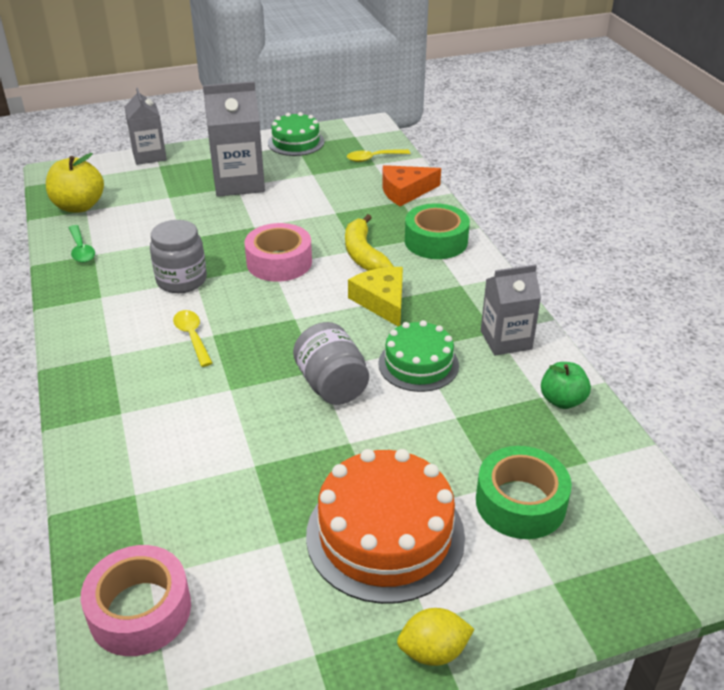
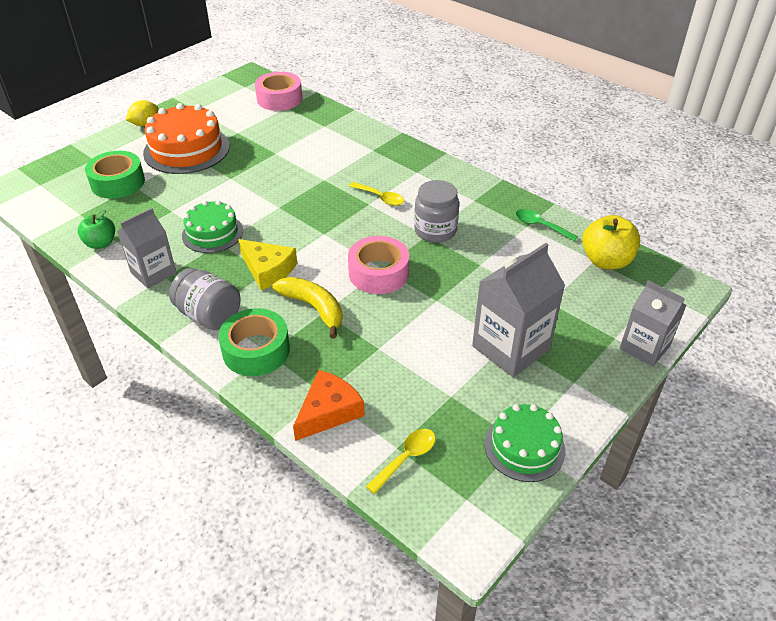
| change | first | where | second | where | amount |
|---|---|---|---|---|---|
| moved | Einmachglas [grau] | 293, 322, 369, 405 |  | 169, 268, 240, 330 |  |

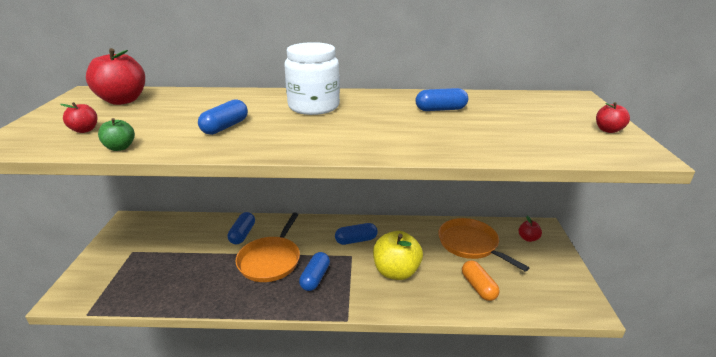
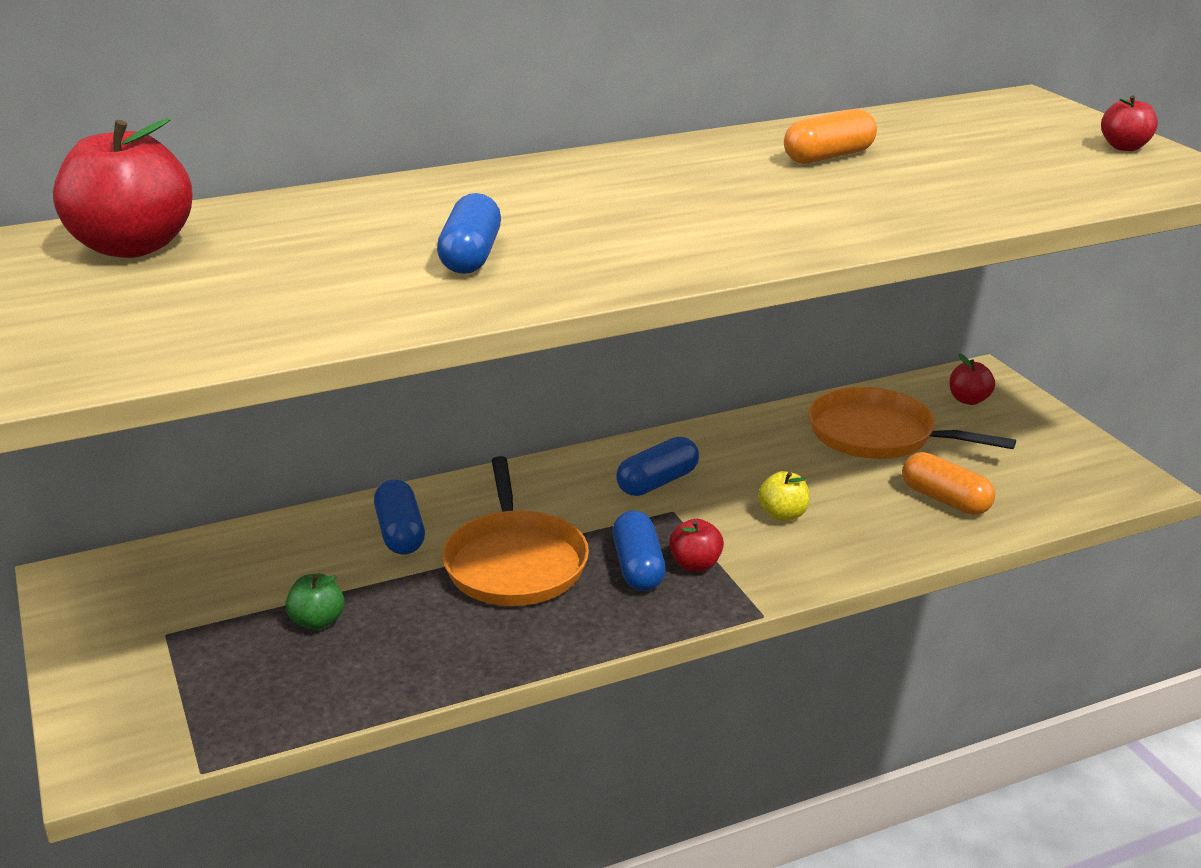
| change | first | where | second | where | amount |
|---|---|---|---|---|---|
| removed | Einmachglas [weiß] | 284, 42, 340, 115 |  |  |  |
| recoloured | Kapsel [blau] | 415, 88, 468, 111 | Kapsel [orange] | 784, 109, 877, 164 |  |
| moved | Apfel [rot] | 60, 102, 97, 133 |  | 669, 519, 724, 572 |  |
| moved | Apfel [grün] | 98, 118, 135, 151 |  | 285, 574, 344, 630 |  |
| resized | Apfel [gelb] | 373, 231, 423, 280 |  | 758, 471, 810, 521 | x0.49 |

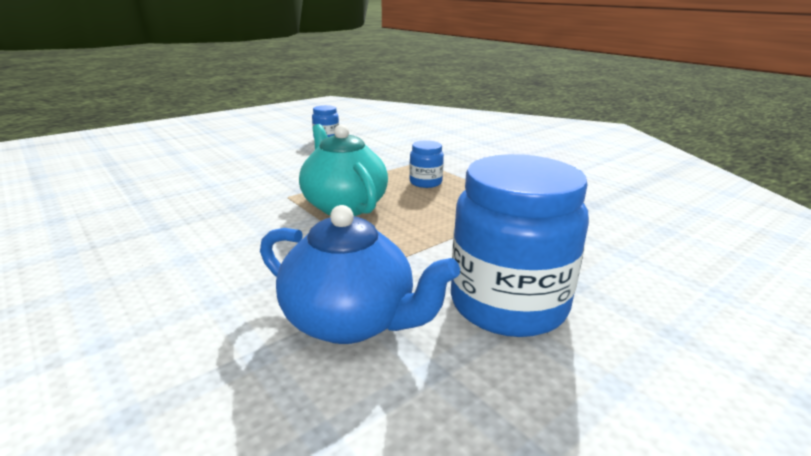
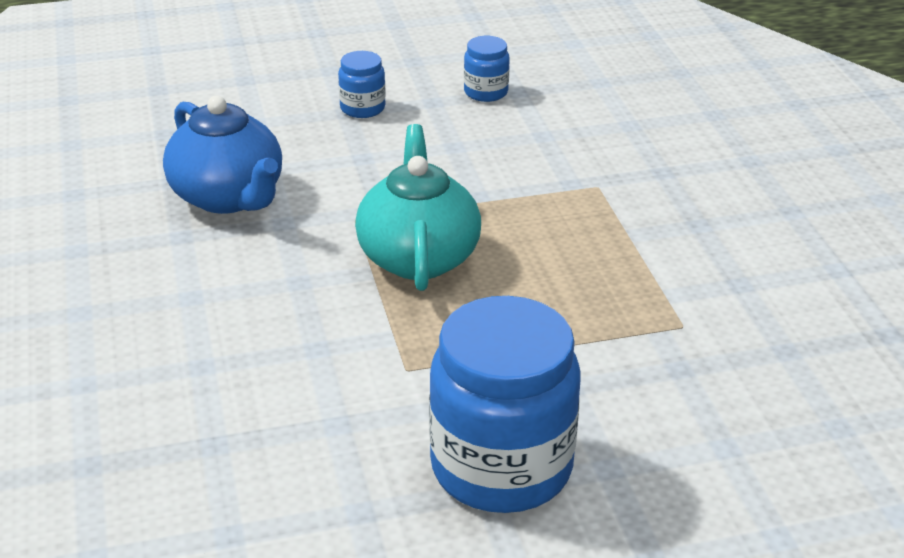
| change | first | where | second | where | amount |
|---|---|---|---|---|---|
| moved | Einmachglas [blau] | 409, 141, 444, 188 |  | 338, 51, 386, 118 |  |
| moved | Teekanne [blau] | 260, 205, 460, 344 |  | 163, 96, 282, 214 |  |

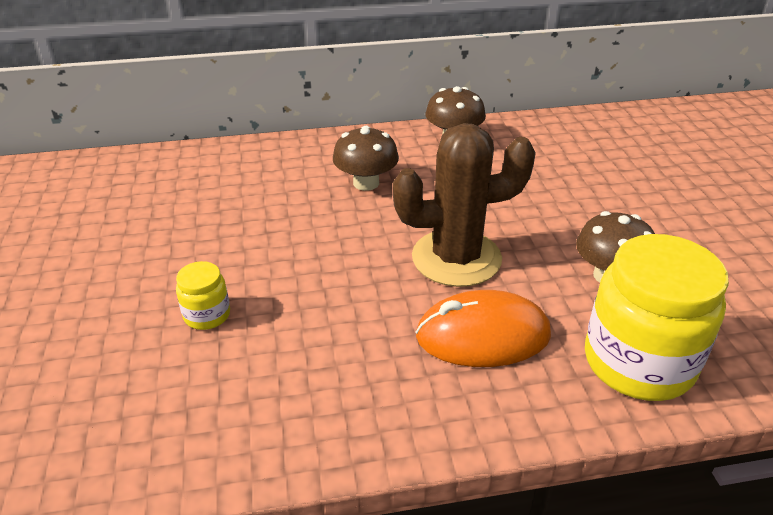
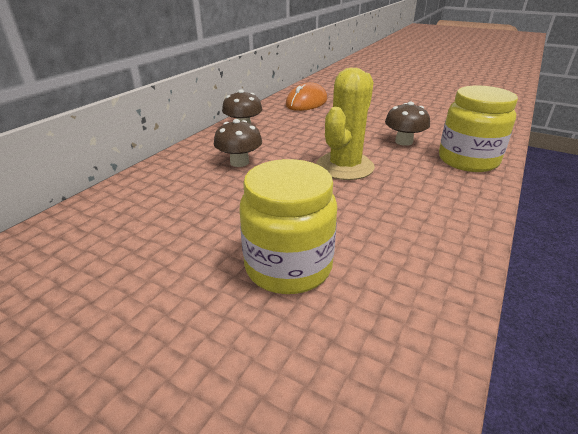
| change | first | where | second | where | amount |
|---|---|---|---|---|---|
| recoloured | Kaktus [braun] | 393, 123, 536, 287 | Kaktus [gelb] | 316, 68, 375, 180 |  |
| resized | Einmachglas [gelb] | 176, 261, 230, 330 |  | 239, 159, 337, 294 | x2.18 |
| moved | Computermaus [orange] | 416, 290, 551, 367 |  | 286, 83, 327, 111 |  |

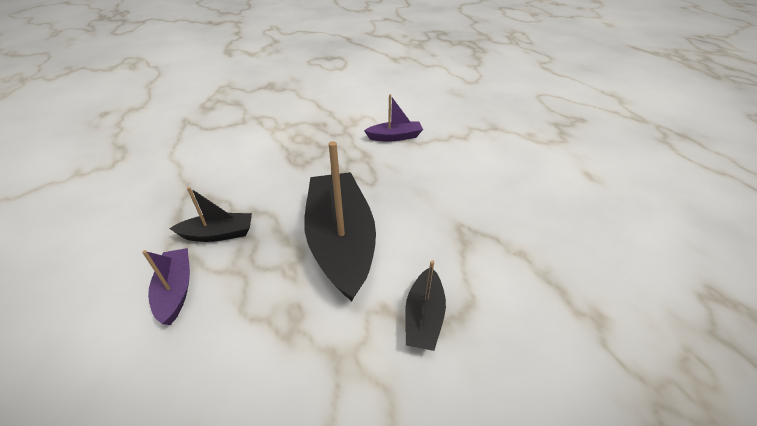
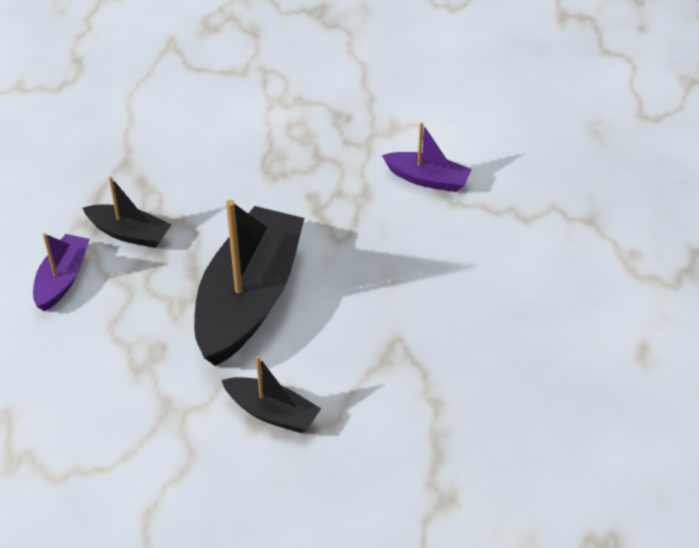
| change | first | where | second | where | amount |
|---|---|---|---|---|---|
| turned | Boot [schwarz] | 405, 260, 446, 351 |  | 222, 356, 321, 433 | 105 degrees counterclockwise |

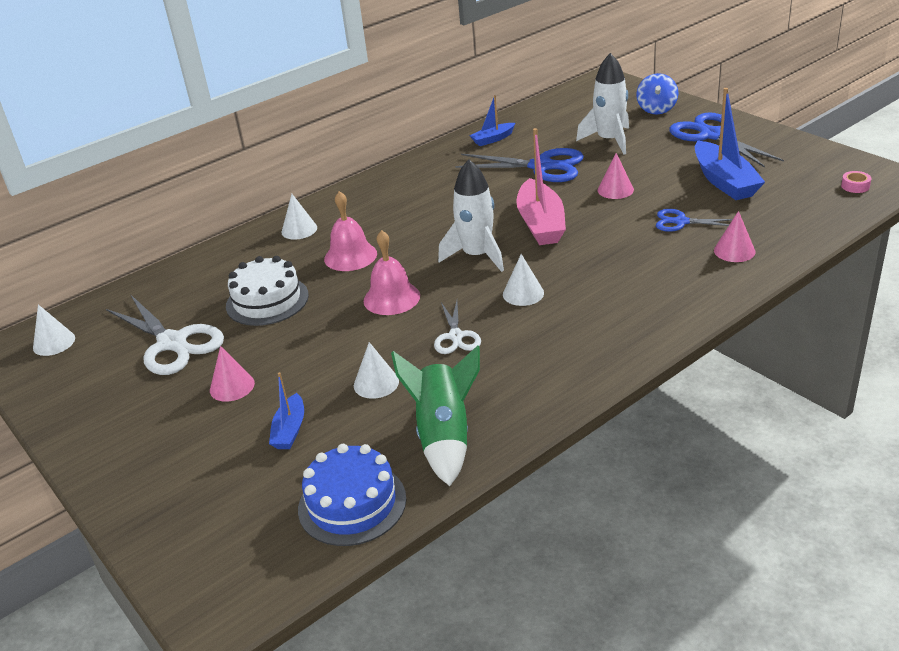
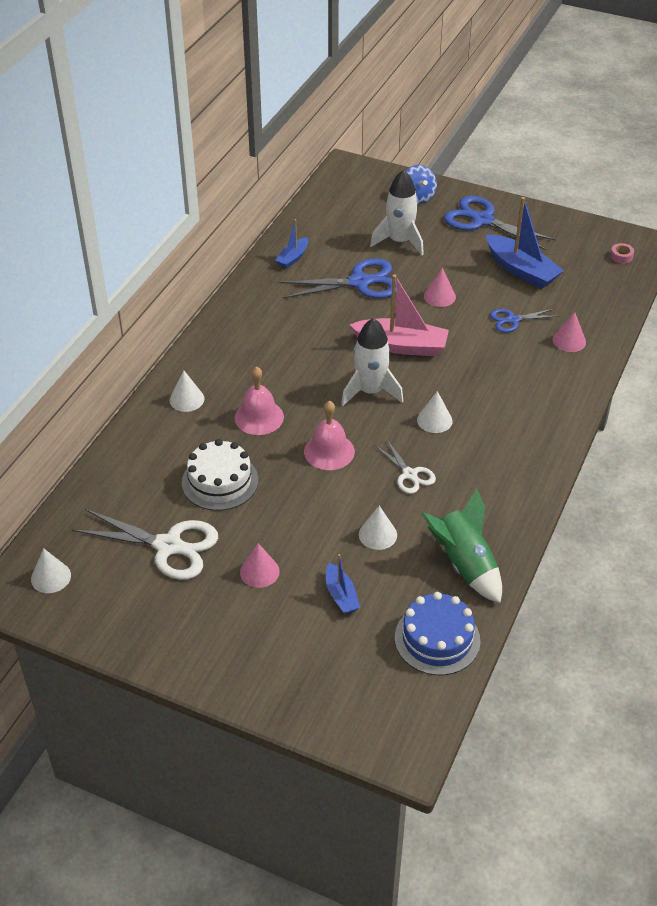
| change | first | where | second | where | amount |
|---|---|---|---|---|---|
| turned | Boot [rosa] | 516, 128, 566, 245 |  | 350, 274, 449, 356 | 45 degrees counterclockwise |

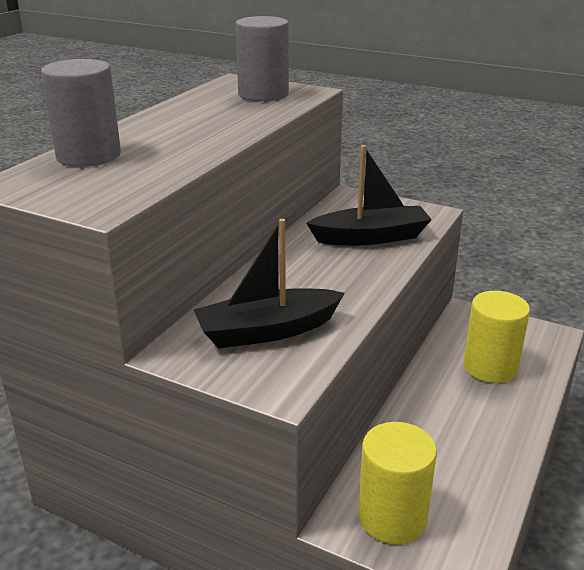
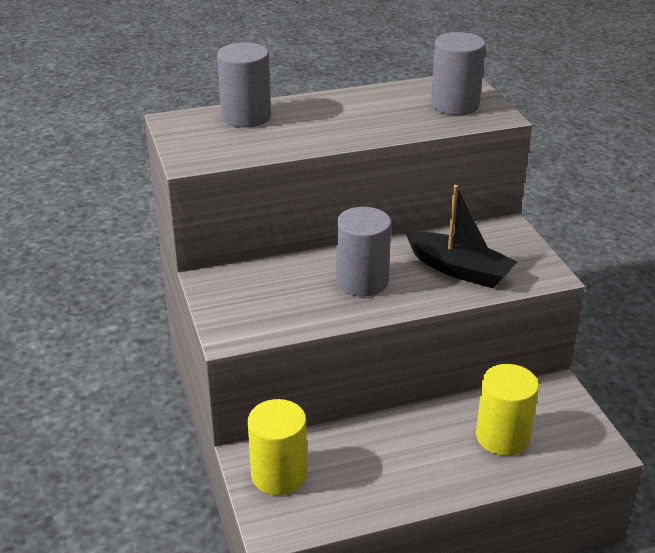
| change | first | where | second | where | amount |
|---|---|---|---|---|---|
| removed | Boot [schwarz] | 194, 219, 345, 349 |  |  |  |
| added |  |  | Vollzylinder [grau] | 336, 207, 391, 296 |  |

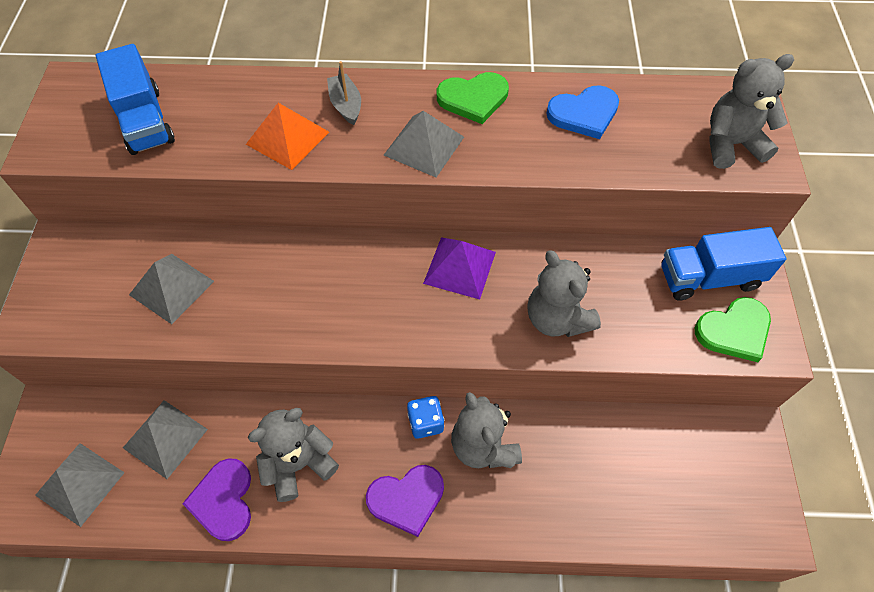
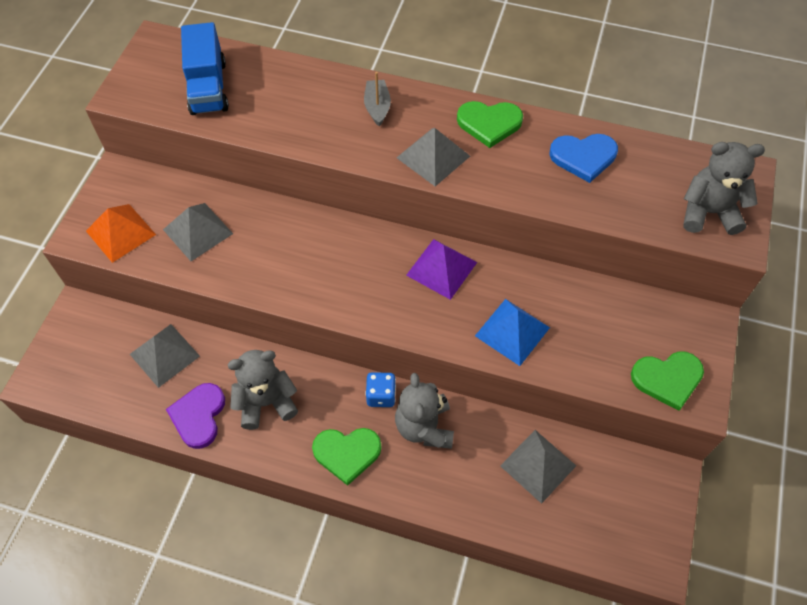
| change | first | where | second | where | amount |
|---|---|---|---|---|---|
| moved | Pyramide [orange] | 246, 103, 329, 170 |  | 86, 204, 156, 263 |  |
| removed | Lastwagen [blau] | 661, 227, 787, 301 |  |  |  |
| replaced | Teddybär [grau] | 528, 250, 601, 337 | Pyramide [blau] | 475, 299, 550, 366 |  |
| moved | Pyramide [grau] | 35, 443, 125, 527 |  | 500, 430, 576, 504 |  |
| recoloured | Herz [lila] | 366, 465, 444, 537 | Herz [grün] | 312, 428, 381, 486 |  |

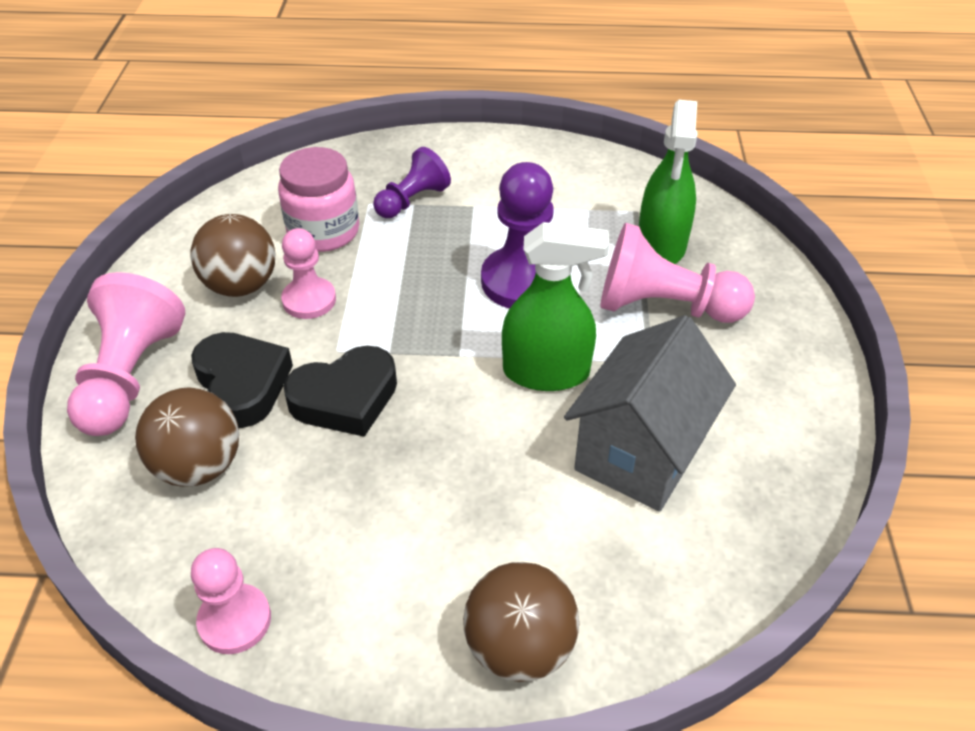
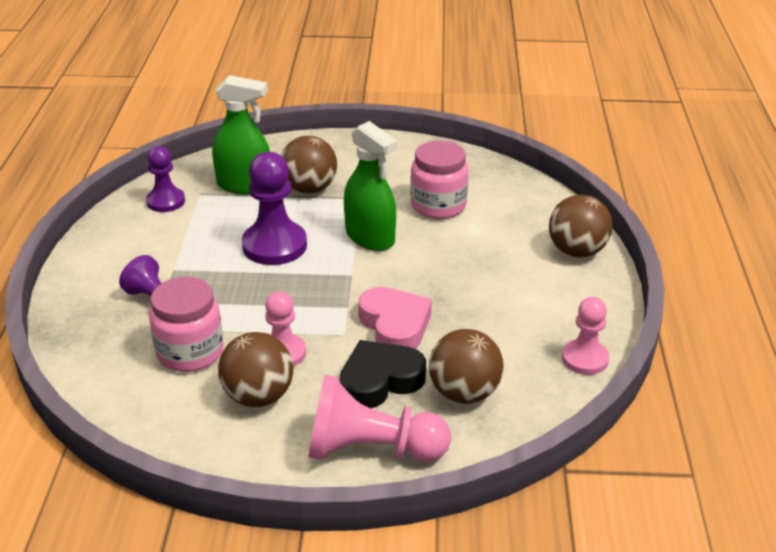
| change | first | where | second | where | amount |
|---|---|---|---|---|---|
| turned | Sprühflasche [grün] | 502, 222, 609, 391 |  | 344, 121, 398, 251 | 135 degrees clockwise |
| replaced | Bauer [rosa] | 600, 223, 755, 323 | Ball [braun] | 281, 136, 337, 194 |  |
| replaced | Haus [grau] | 564, 315, 736, 511 | Einmachglas [rosa] | 410, 141, 469, 219 |  |
| recoloured | Herz [schwarz] | 284, 346, 397, 437 | Herz [rosa] | 358, 287, 432, 349 |  |
| added |  |  | Bauer [lila] | 146, 146, 185, 212 |  |

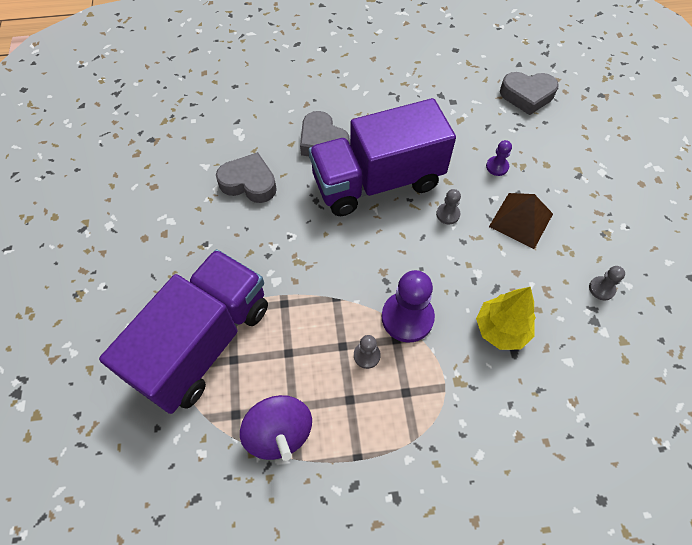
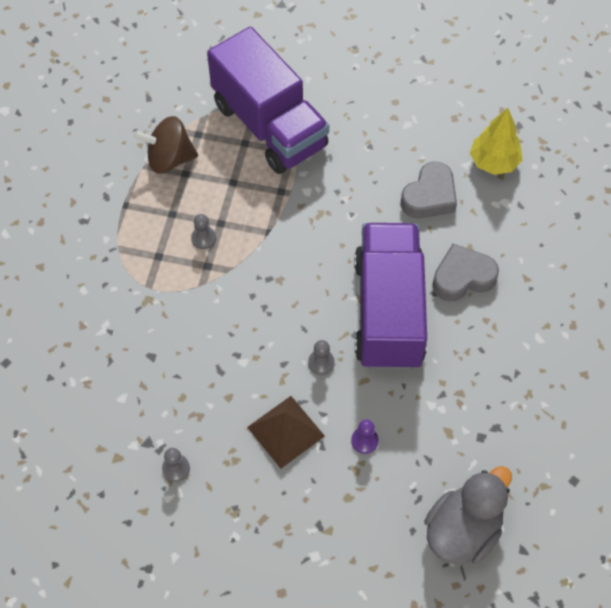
| change | first | where | second | where | amount |
|---|---|---|---|---|---|
| replaced | Herz [grau] | 500, 72, 559, 115 | Ente [grau] | 424, 466, 512, 564 |  |
| removed | Bauer [lila] | 382, 270, 435, 342 |  |  |  |
| moved | Baum [gelb] | 476, 287, 536, 350 |  | 470, 108, 523, 175 |  |
| recoloured | Kreisel [lila] | 240, 395, 312, 461 | Kreisel [braun] | 133, 116, 198, 174 |  |

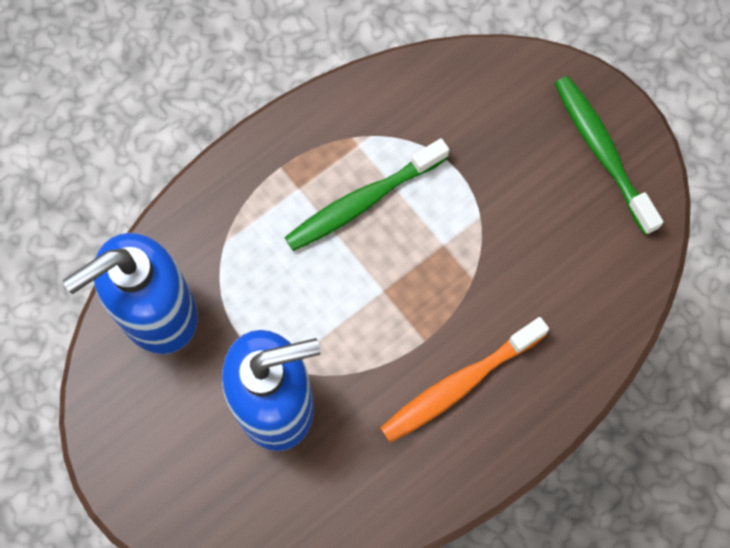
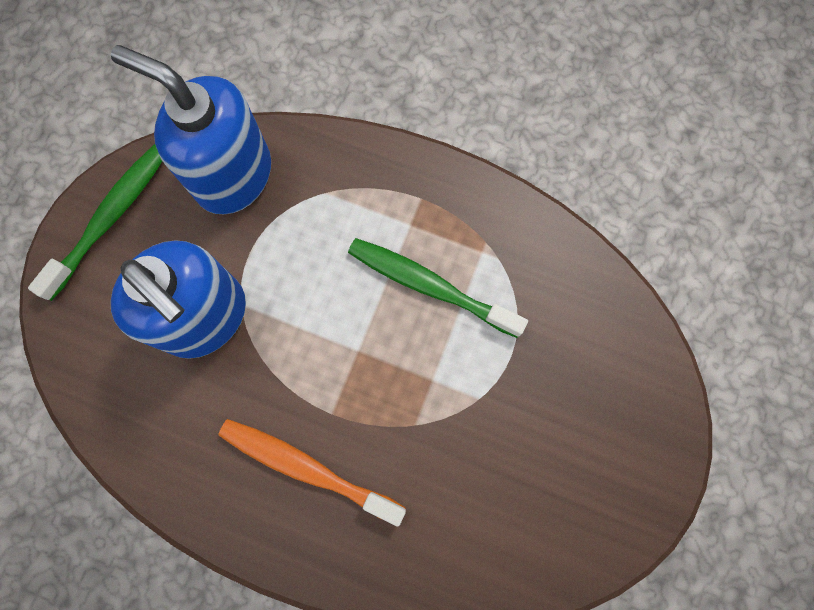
| change | first | where | second | where | amount |
|---|---|---|---|---|---|
| moved | Zahnbürste [grün] | 554, 76, 663, 235 |  | 28, 144, 162, 301 |  |

